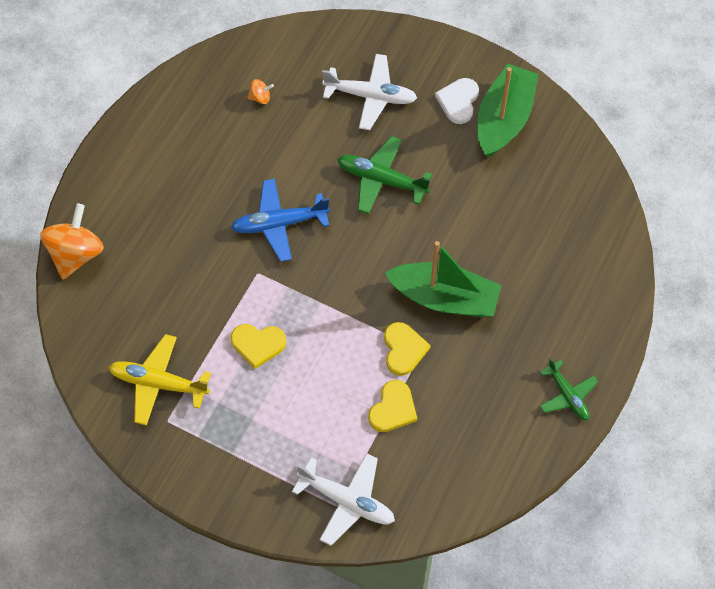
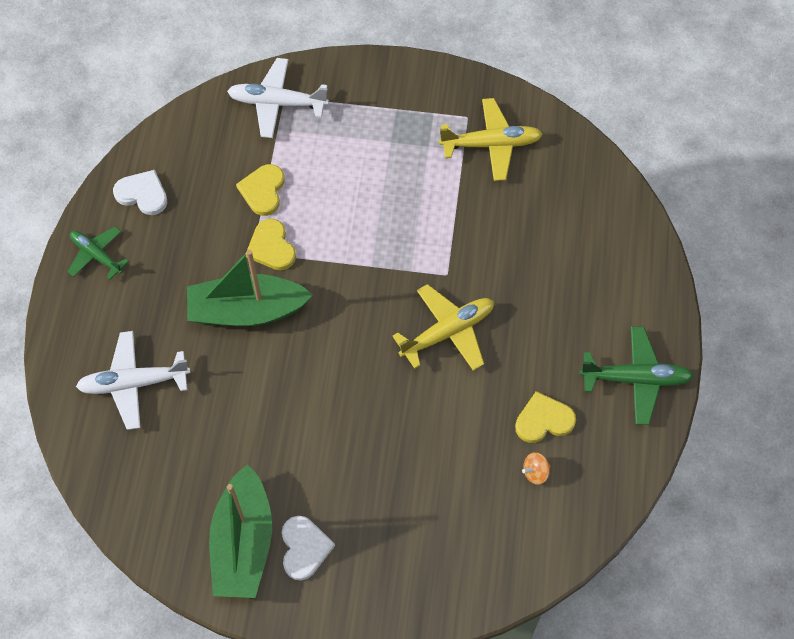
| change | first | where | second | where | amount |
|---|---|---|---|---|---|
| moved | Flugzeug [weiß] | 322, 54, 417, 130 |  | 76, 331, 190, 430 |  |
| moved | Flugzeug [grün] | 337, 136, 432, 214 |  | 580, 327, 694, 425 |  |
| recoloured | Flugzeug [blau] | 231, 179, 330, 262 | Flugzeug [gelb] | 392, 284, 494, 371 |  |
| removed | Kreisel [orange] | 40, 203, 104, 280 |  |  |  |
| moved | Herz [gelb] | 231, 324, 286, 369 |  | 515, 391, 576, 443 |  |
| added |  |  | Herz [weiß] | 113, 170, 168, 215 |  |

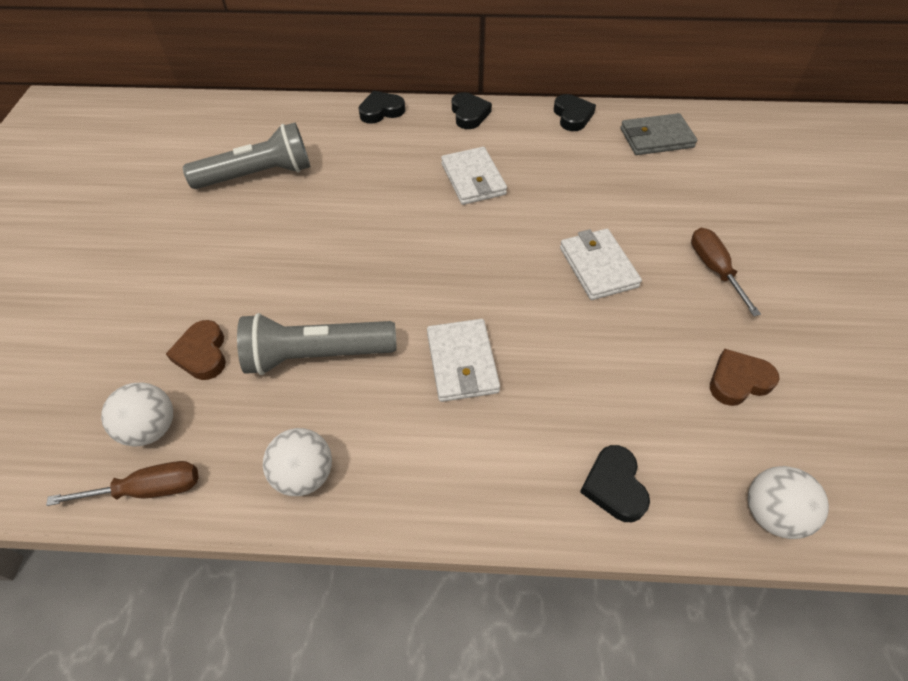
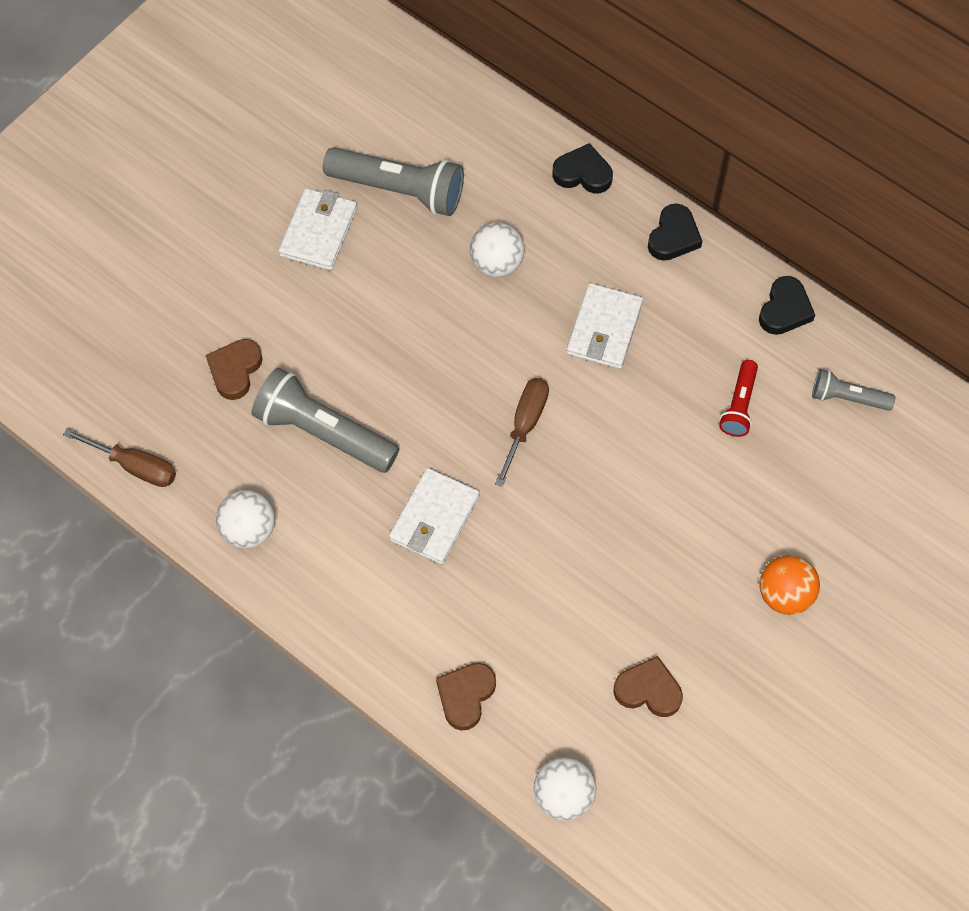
| change | first | where | second | where | amount |
|---|---|---|---|---|---|
| replaced | Geldbörse [grau] | 620, 113, 697, 155 | Taschenlampe [grau] | 812, 369, 895, 411 |  |
| moved | Schraubenzieher [braun] | 691, 228, 761, 316 |  | 495, 378, 549, 487 |  |
| moved | Geldbörse [weiß] | 560, 229, 642, 300 |  | 278, 188, 357, 271 |  |
| moved | Ball [weiß] | 101, 382, 173, 447 |  | 470, 222, 524, 277 |  |
| recoloured | Herz [schwarz] | 580, 445, 650, 522 | Herz [braun] | 436, 663, 496, 731 |  |
| added |  |  | Taschenlampe [rot] | 719, 360, 758, 437 |  |
| added |  |  | Ball [orange] | 759, 555, 820, 615 |  |

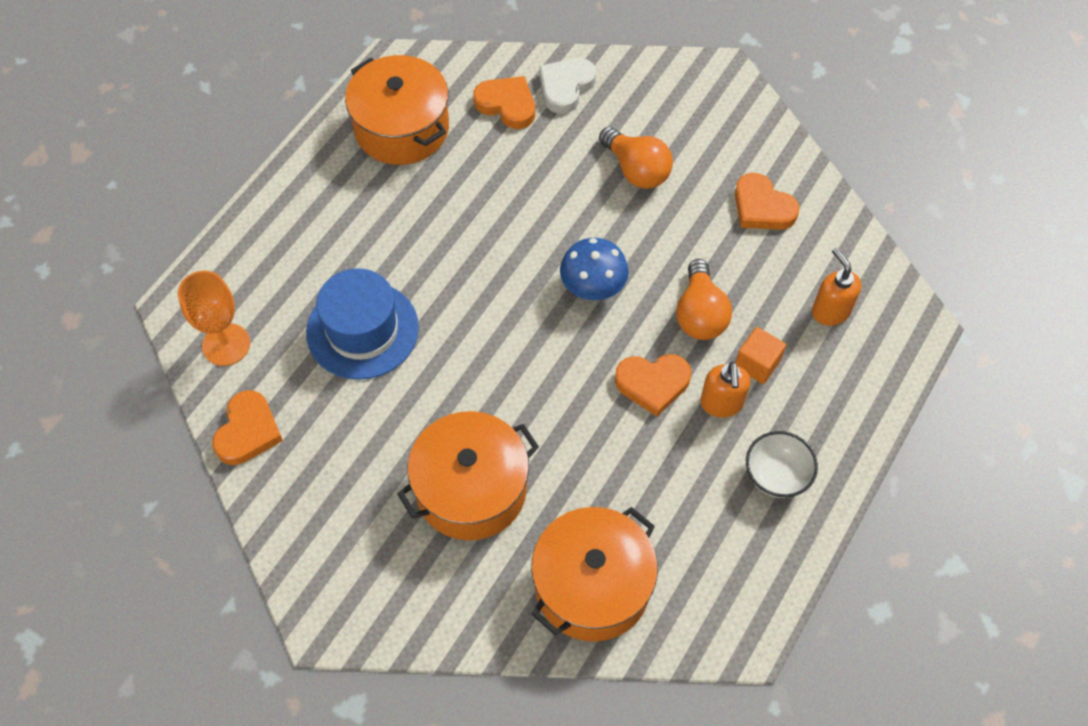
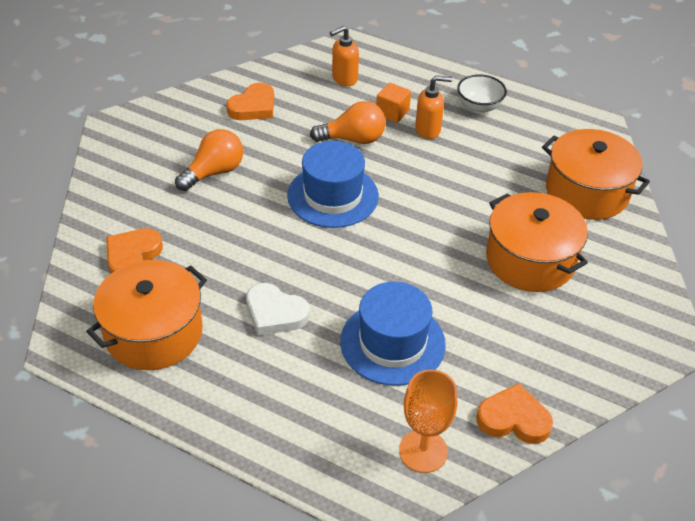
| change | first | where | second | where | amount |
|---|---|---|---|---|---|
| moved | Herz [weiß] | 539, 58, 596, 114 |  | 246, 283, 309, 335 |  |
| replaced | Pilz [blau] | 560, 238, 629, 300 | Hut [blau] | 287, 141, 379, 228 |  |
| removed | Herz [orange] | 615, 354, 691, 416 |  |  |  |

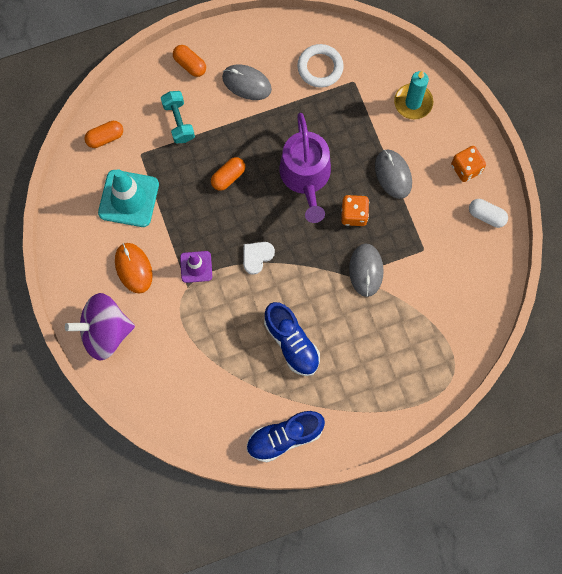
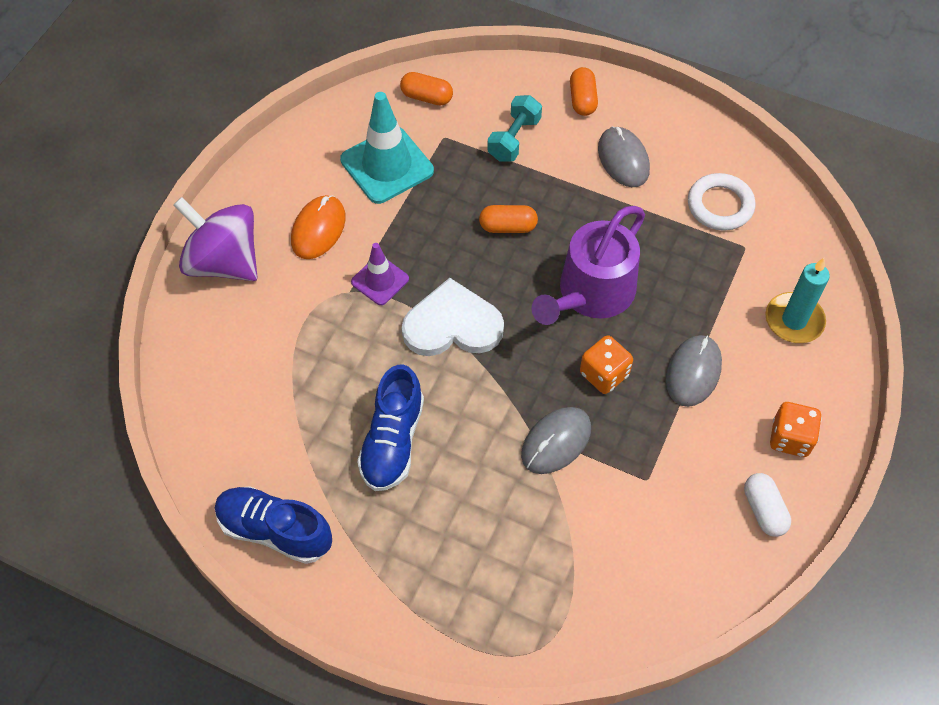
| change | first | where | second | where | amount |
|---|---|---|---|---|---|
| resized | Herz [weiß] | 243, 242, 275, 275 |  | 402, 278, 504, 356 | x1.84 |

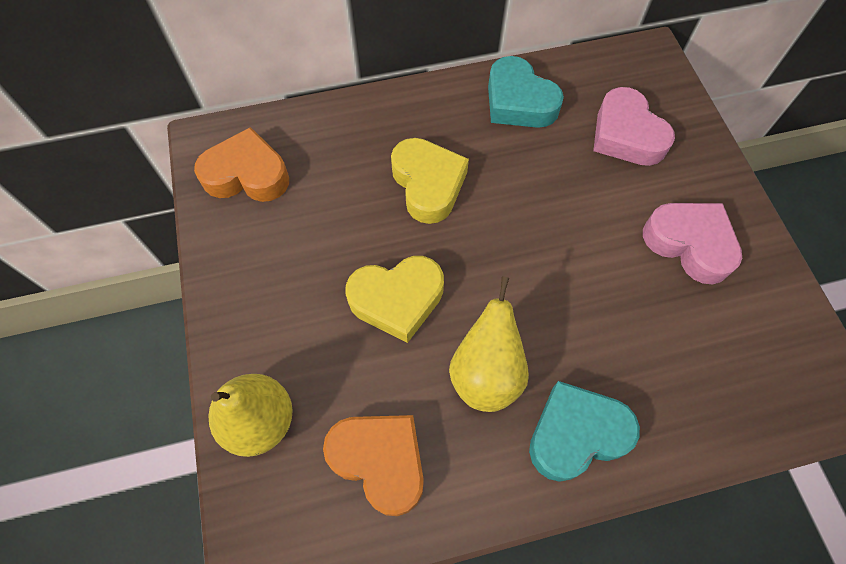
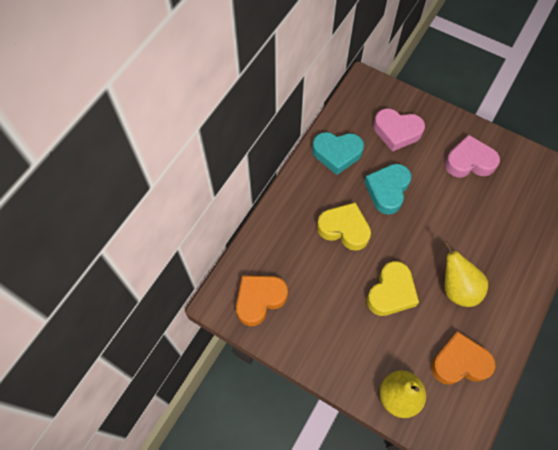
| change | first | where | second | where | amount |
|---|---|---|---|---|---|
| moved | Herz [türkis] | 529, 381, 640, 482 |  | 364, 164, 412, 215 |  |

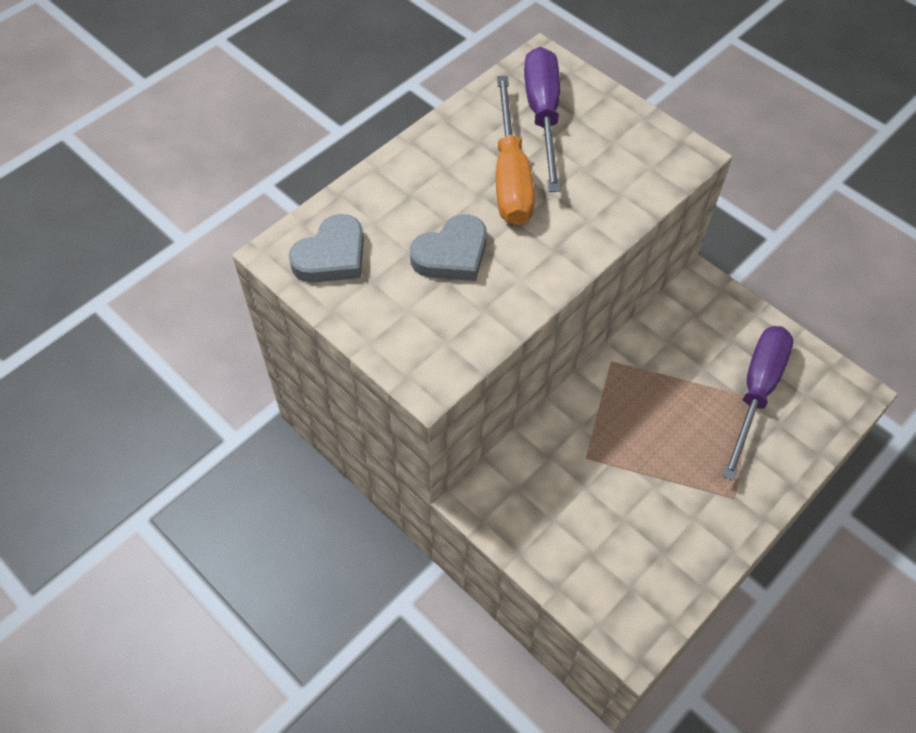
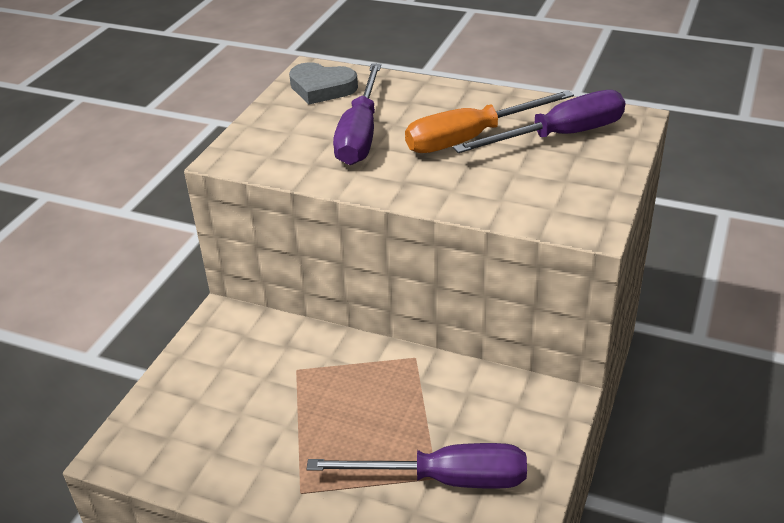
| change | first | where | second | where | amount |
|---|---|---|---|---|---|
| replaced | Herz [grau] | 410, 214, 487, 281 | Schraubenzieher [lila] | 333, 64, 381, 165 |  |

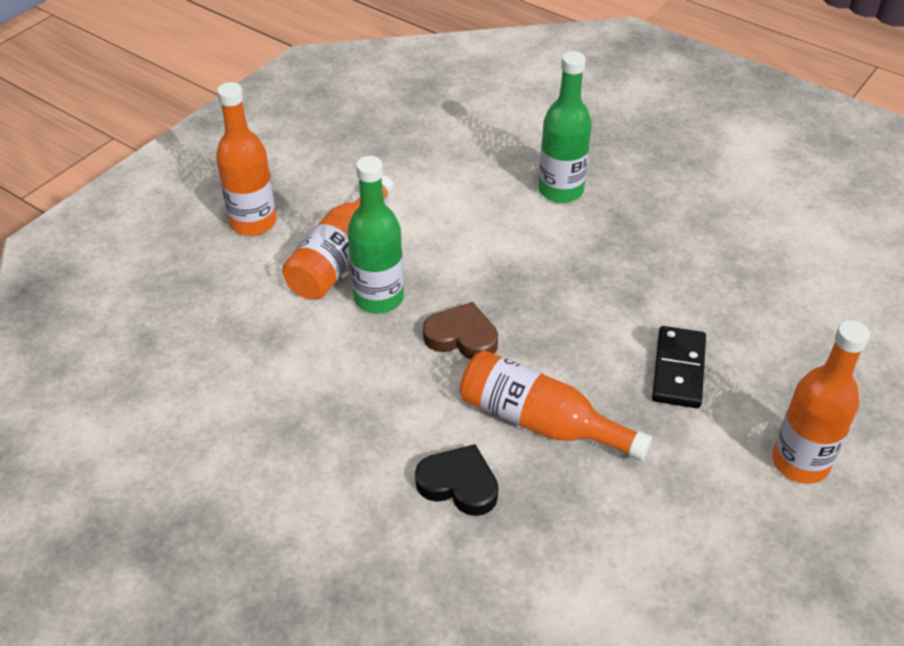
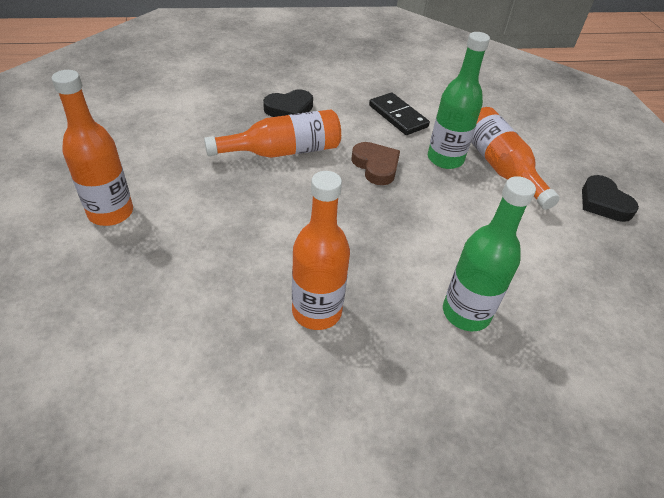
| change | first | where | second | where | amount |
|---|---|---|---|---|---|
| moved | Flasche [orange] | 216, 82, 277, 236 |  | 292, 171, 350, 330 |  |
| turned | Herz [braun] | 423, 302, 498, 359 |  | 351, 142, 400, 185 | 90 degrees counterclockwise |
| moved | Dominostein [schwarz] | 652, 326, 706, 408 |  | 369, 92, 430, 135 |  |
| added |  |  | Herz [schwarz] | 582, 175, 639, 222 |  |

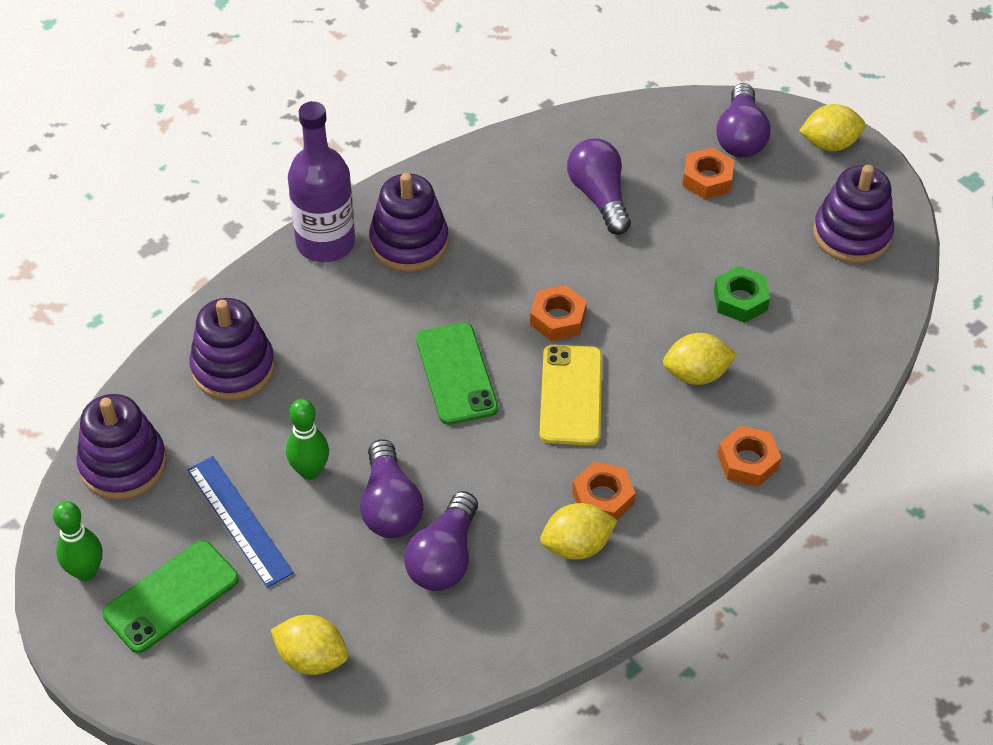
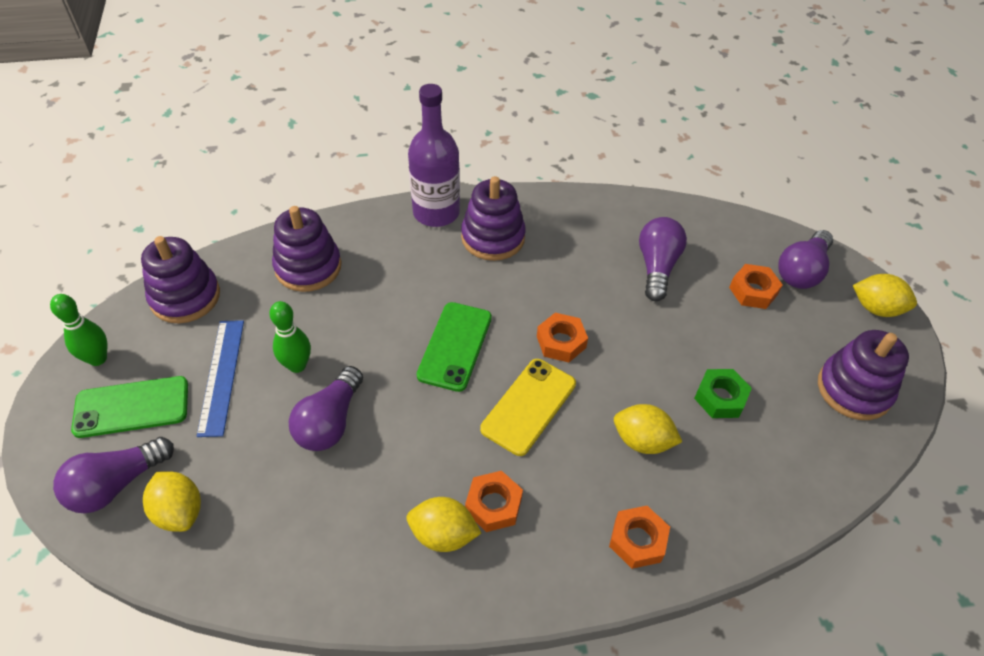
| change | first | where | second | where | amount |
|---|---|---|---|---|---|
| moved | Glühbirne [lila] | 404, 491, 478, 591 |  | 53, 437, 174, 513 |  |

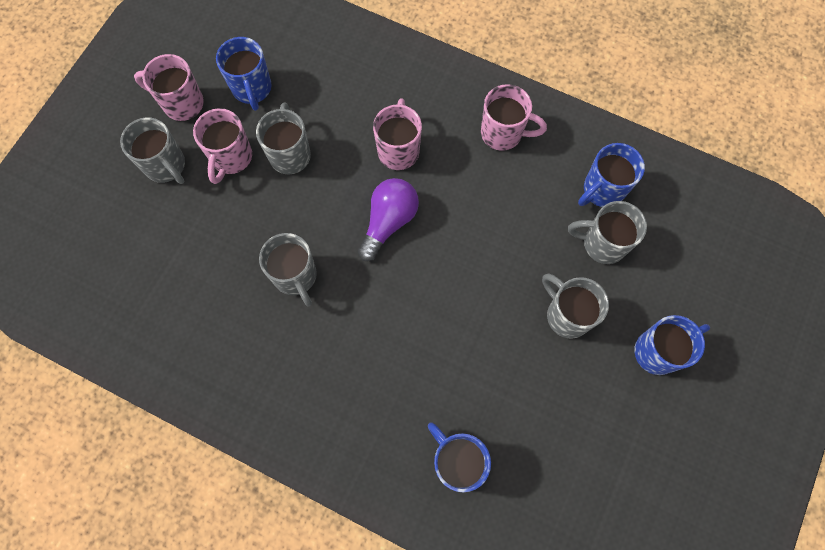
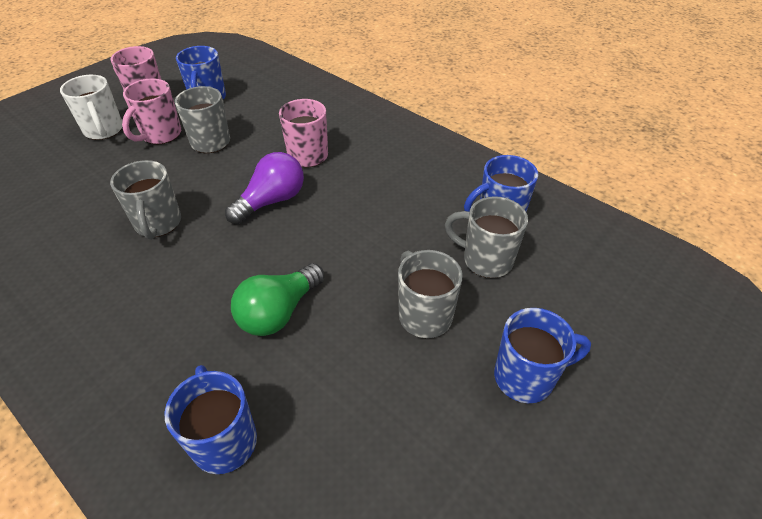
| change | first | where | second | where | amount |
|---|---|---|---|---|---|
| removed | Tasse [rosa] | 481, 84, 547, 151 |  |  |  |
| recoloured | Tasse [grau] | 120, 117, 185, 184 | Tasse [weiß] | 60, 75, 122, 140 |  |
| added |  |  | Glühbirne [grün] | 231, 263, 325, 336 |  |

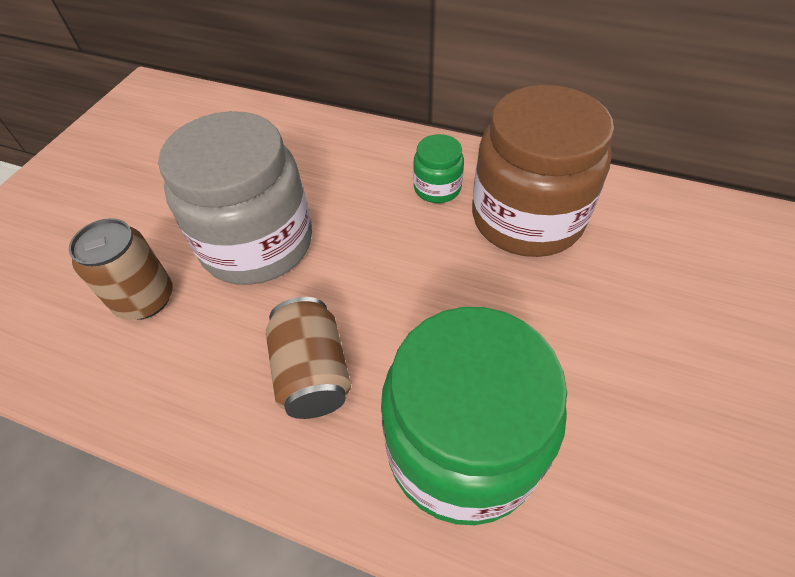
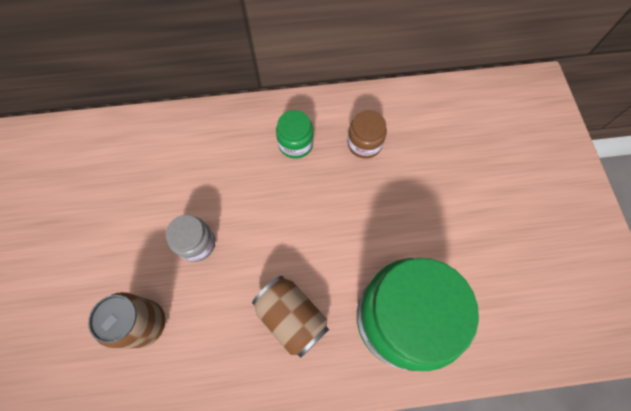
| change | first | where | second | where | amount |
|---|---|---|---|---|---|
| resized | Einmachglas [braun] | 472, 85, 614, 257 |  | 348, 110, 387, 159 | x0.45 |
| resized | Einmachglas [grau] | 158, 111, 312, 285 |  | 166, 215, 215, 262 | x0.45 |

